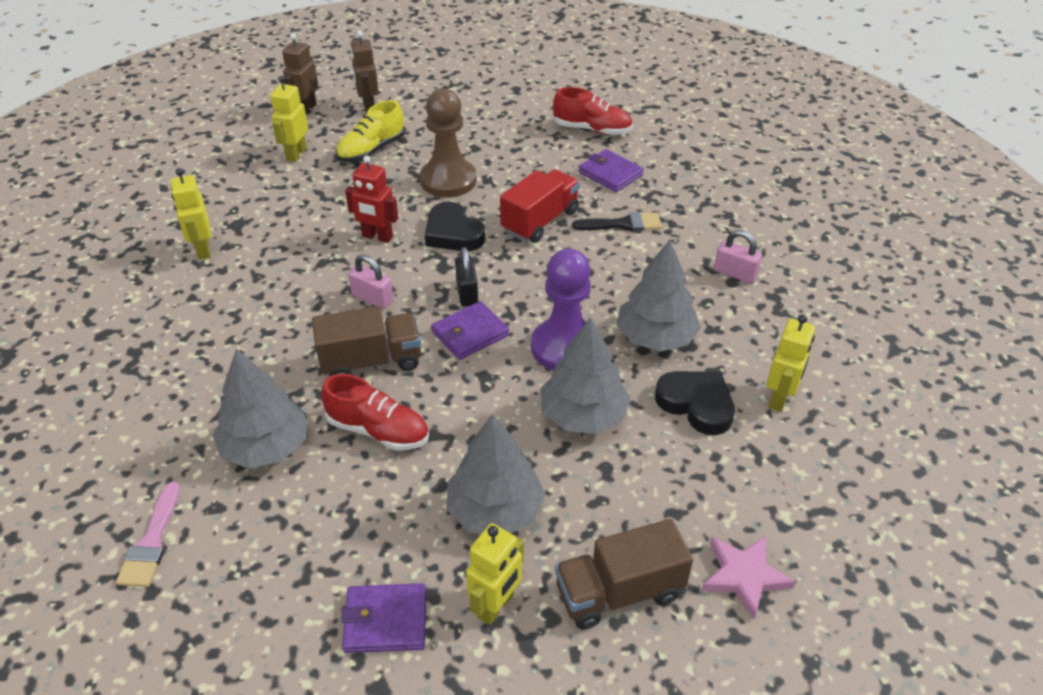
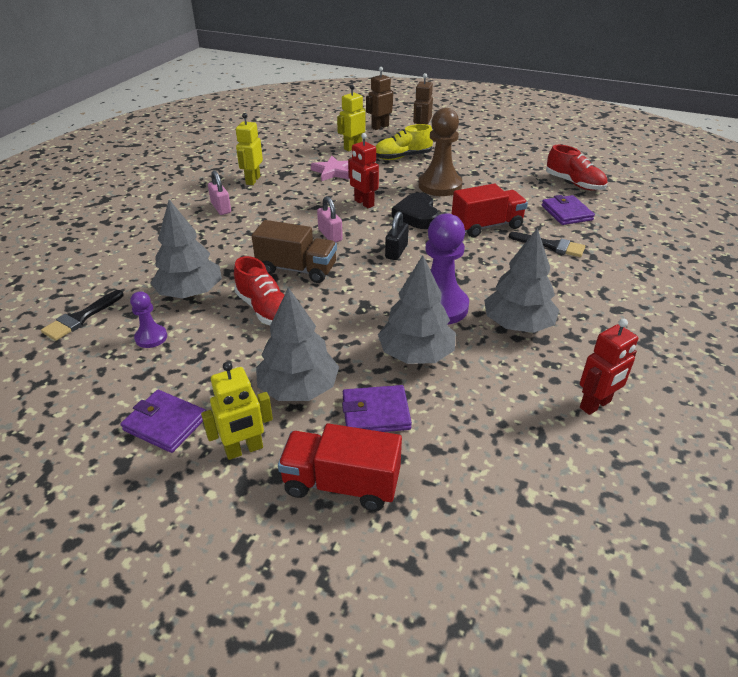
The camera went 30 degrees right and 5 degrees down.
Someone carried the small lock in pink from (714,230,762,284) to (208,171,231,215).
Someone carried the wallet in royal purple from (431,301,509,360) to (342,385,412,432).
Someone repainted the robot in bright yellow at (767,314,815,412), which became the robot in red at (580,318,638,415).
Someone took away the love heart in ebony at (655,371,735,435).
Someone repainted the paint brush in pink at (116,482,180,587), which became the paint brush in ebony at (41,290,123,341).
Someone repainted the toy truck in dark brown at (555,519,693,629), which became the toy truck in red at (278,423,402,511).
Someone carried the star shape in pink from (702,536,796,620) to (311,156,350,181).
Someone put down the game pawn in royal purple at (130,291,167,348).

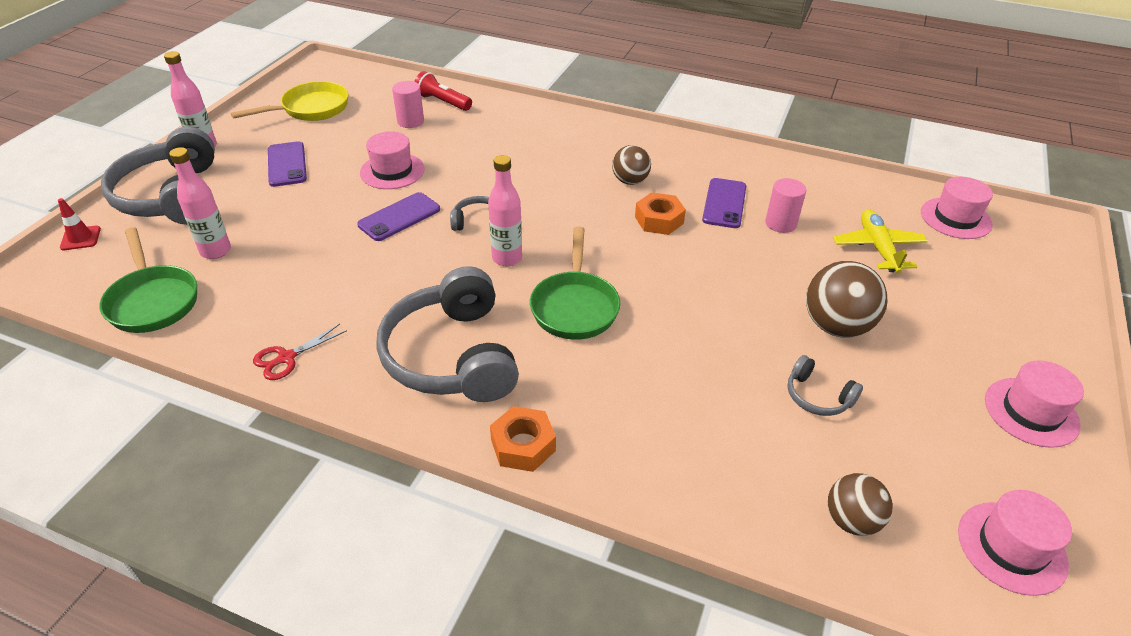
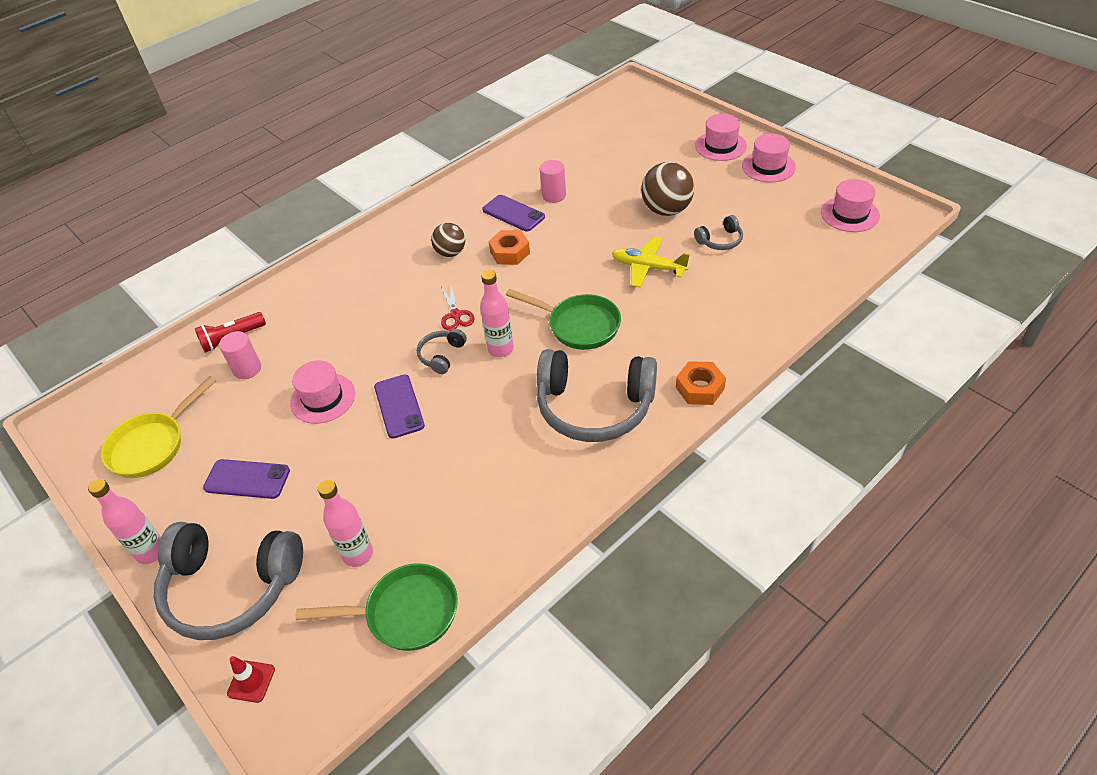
The camera went 60 degrees left and 5 degrees up.
Someone rotated the pan in bright yellow at (231,81,348,121) by 135 degrees counterclockwise.
Someone carried the hat in pink from (921,177,993,239) to (695,114,747,161).
Someone carried the toy plane in bright yellow from (833,209,928,273) to (612,237,690,287).
Someone carried the shears in red from (253,324,347,380) to (441,285,475,331).
Someone took away the ball in dark brown at (828,473,893,536).

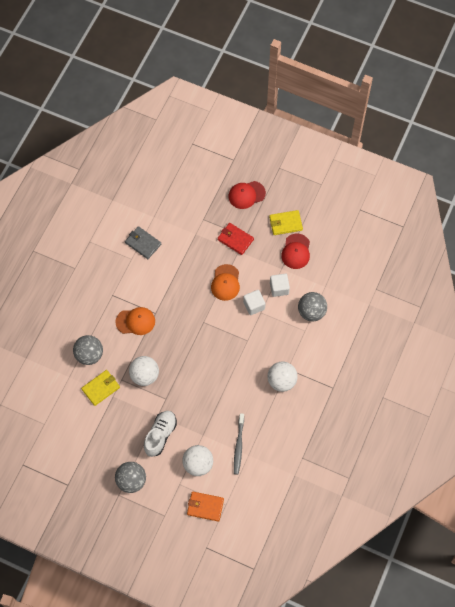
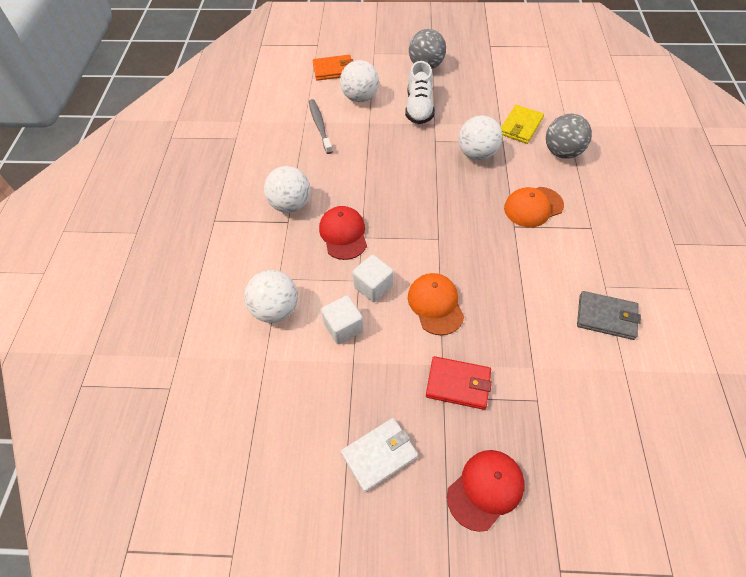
The camera went 160 degrees right and 10 degrees down.
Someone repainted the wallet in bright yellow at (269,210,303,235), which became the wallet in snow-white at (341,418,418,492).
Someone carried the baseball cap in red from (281,234,310,269) to (319,206,367,260).
Someone repainted the ball in ash-grey at (298,292,327,321), which became the ball in snow-white at (244,270,298,323).

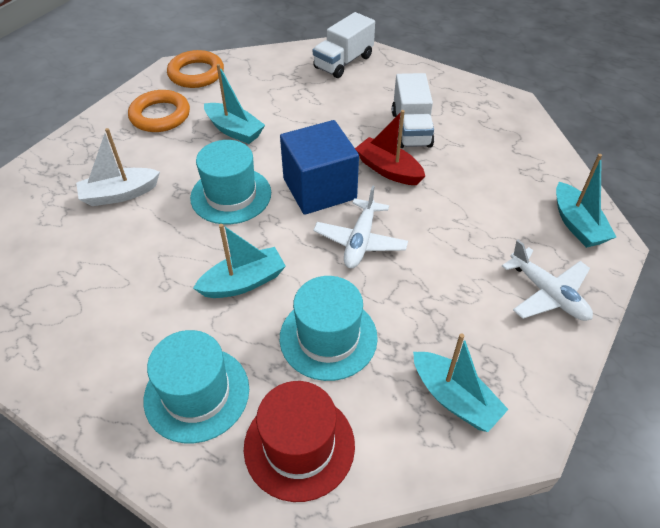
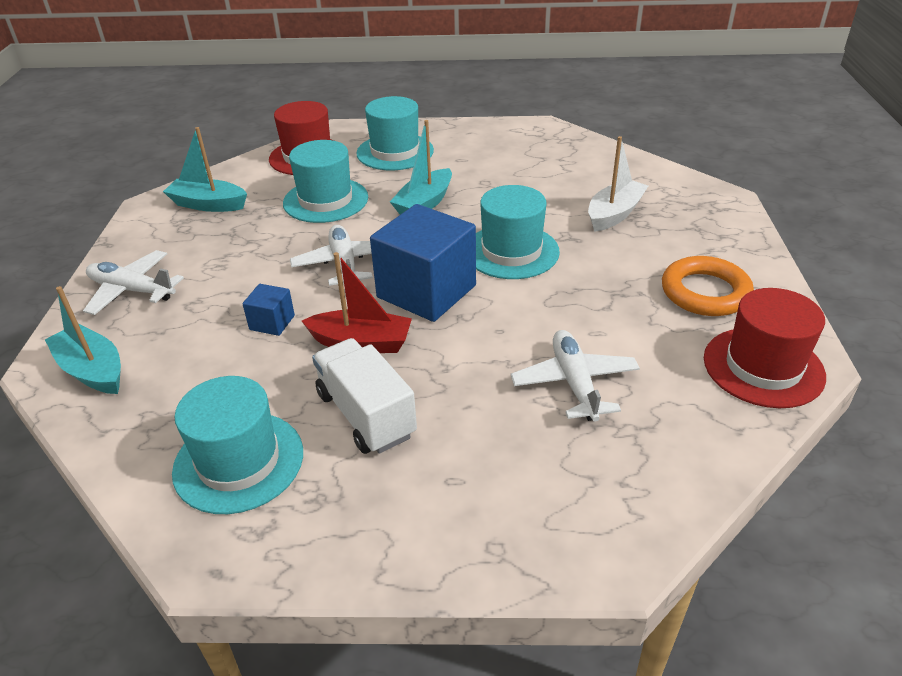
The camera went 150 degrees right and 10 degrees down.
Someone took away the toy truck in snow-white at (313,12,375,78).
Someone swapped the hoop in orange-coloured at (167,50,224,88) for the hat in red at (704,288,826,408).
Someone took away the toy boat in aqua at (204,64,265,144).
Someone put down the solid cube in cobalt at (242,284,295,336).
Someone put down the toy plane in snow-white at (511,330,640,422).
Someone put down the hat in aqua at (172,376,303,514).

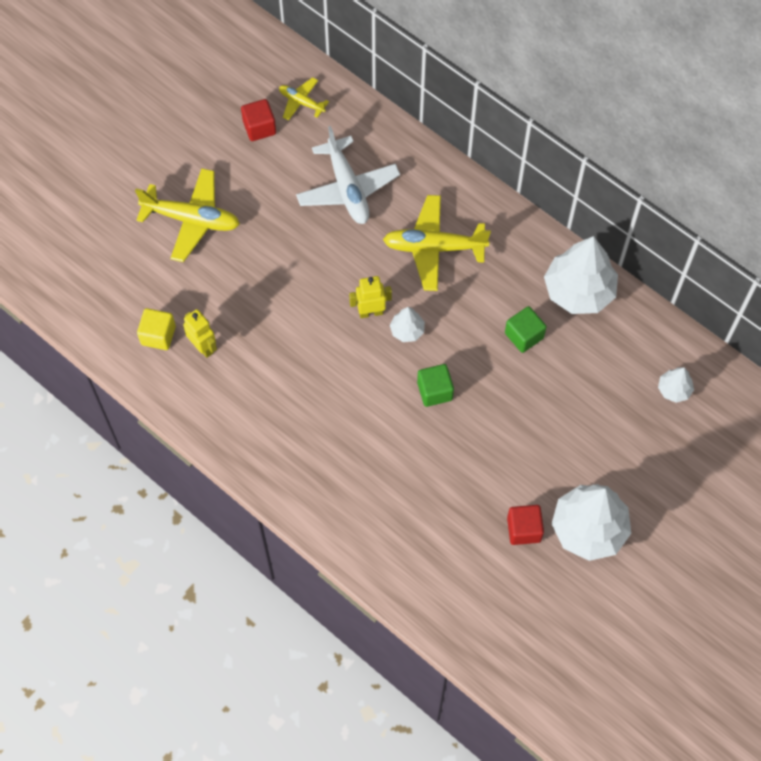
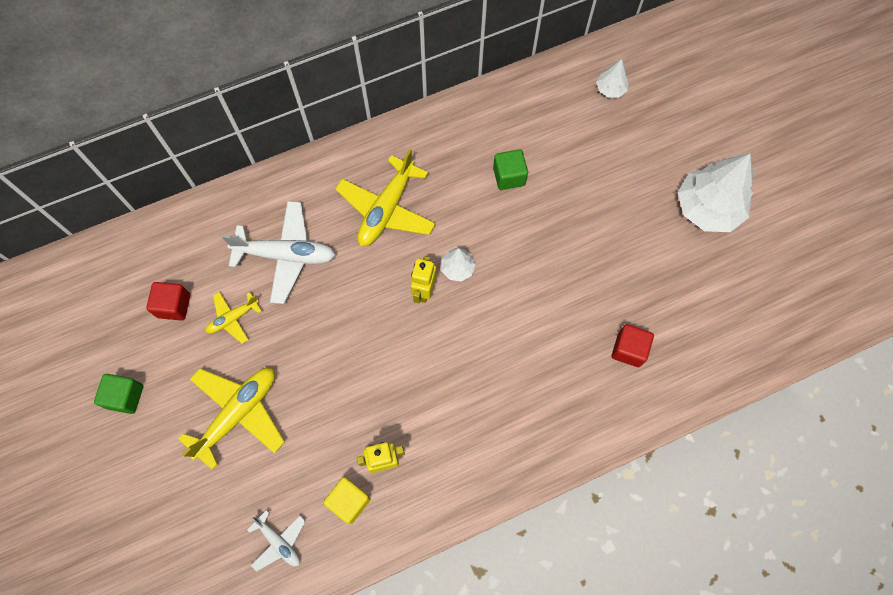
The camera went 65 degrees left and 5 degrees up.
Someone carried the toy plane in bright yellow from (279,77,329,121) to (206,292,261,344).
Someone took away the fir tree in snow-white at (544,236,618,314).
Someone carried the solid cube in leaf-green from (417,364,454,407) to (94,374,143,414).
Someone carried the solid cube in red from (507,505,544,545) to (612,324,654,367).
Someone put down the toy plane in snow-white at (247,510,306,572).

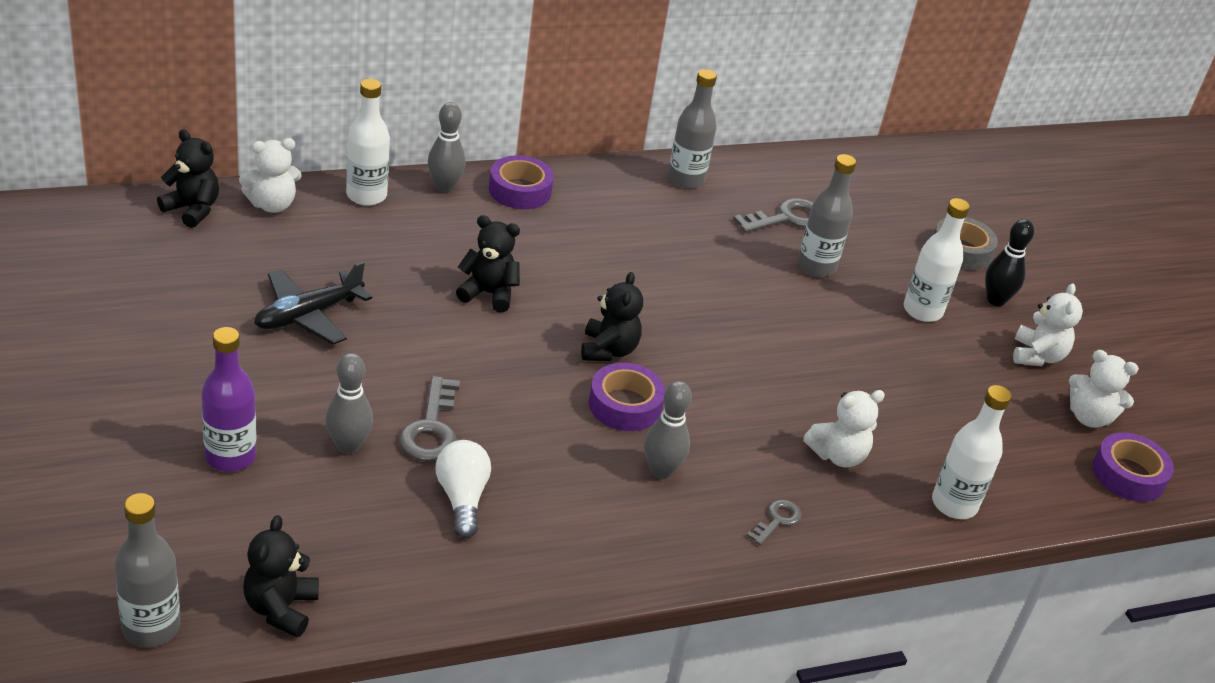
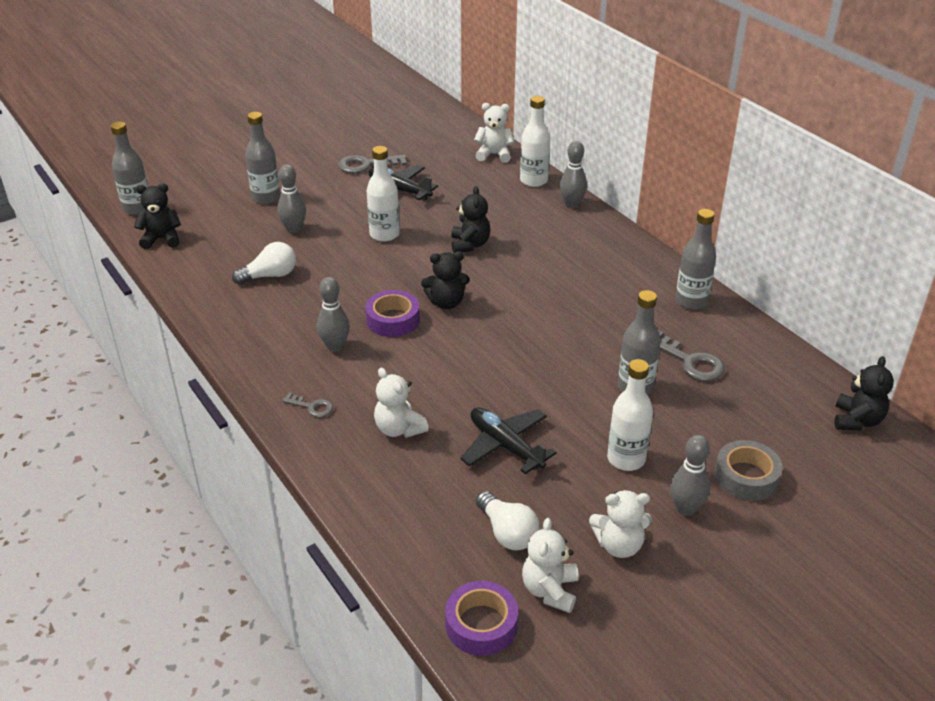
The camera went 80 degrees right and 0 degrees up.
Someone carried the stuffed bear in ebony from (157,129,219,228) to (834,356,894,430).
Someone rotated the stuffed bear in snow-white at (239,138,302,213) by 135 degrees clockwise.
Someone took away the sticky tape in royal purple at (489,155,554,209).
Someone repainted the tenpin in ebony at (985,219,1034,306), which became the tenpin in ash-grey at (670,435,710,516).
Someone repainted the flask in royal purple at (201,327,257,472), which became the flask in ash-grey at (245,112,280,204).
Someone carried the latchkey in ash-grey from (399,376,460,462) to (338,154,407,173).
Someone carried the flask in snow-white from (932,385,1012,519) to (367,146,400,242).
Someone put down the toy plane in ebony at (460,408,557,474).
Someone put down the lightbulb in snow-white at (476,491,539,550).

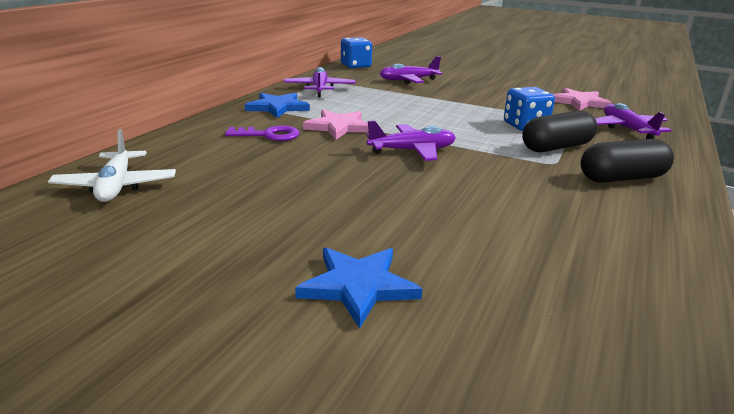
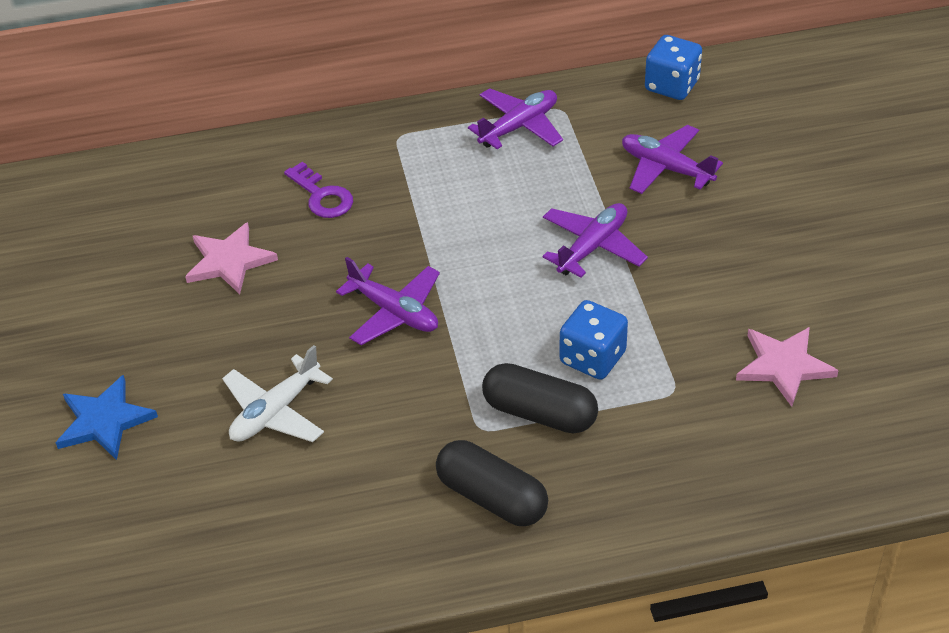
The camera went 55 degrees right and 20 degrees up.
Someone took away the star shape in cobalt at (245,93,310,118).
Someone carried the toy plane in royal purple from (595,103,671,139) to (542,203,648,278).
Someone carried the star shape in pink from (303,110,369,140) to (185,222,278,294).
Someone carried the toy plane in snow-white from (48,129,176,202) to (222,345,333,442).

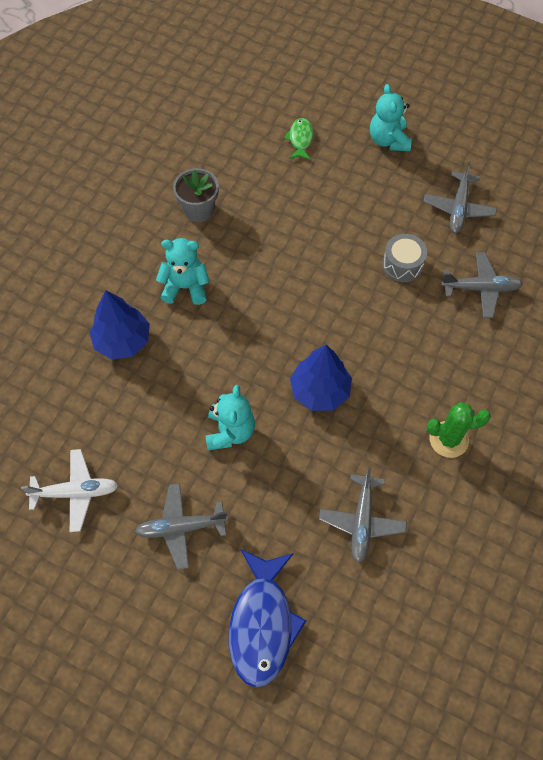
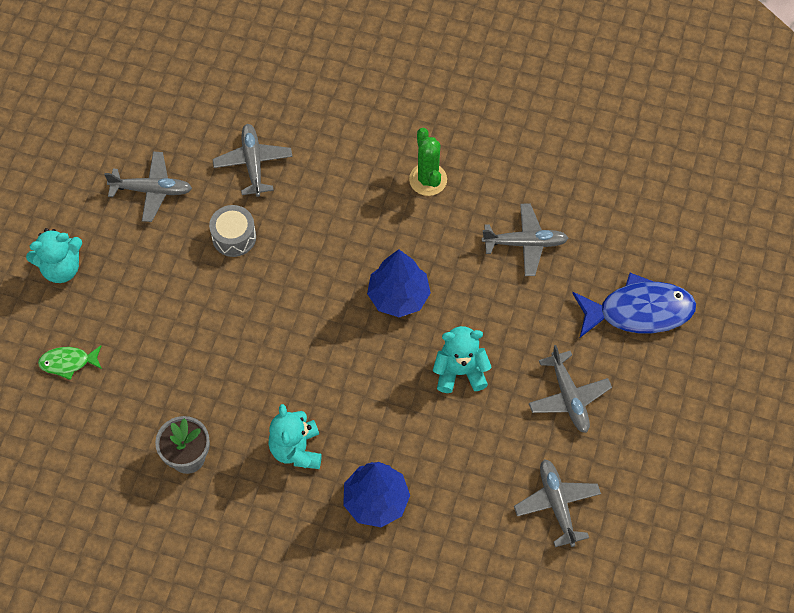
The camera went 100 degrees left and 0 degrees up.
Someone repainted the toy plane in snow-white at (21,449,118,532), which became the toy plane in ash-grey at (514,459,601,547).

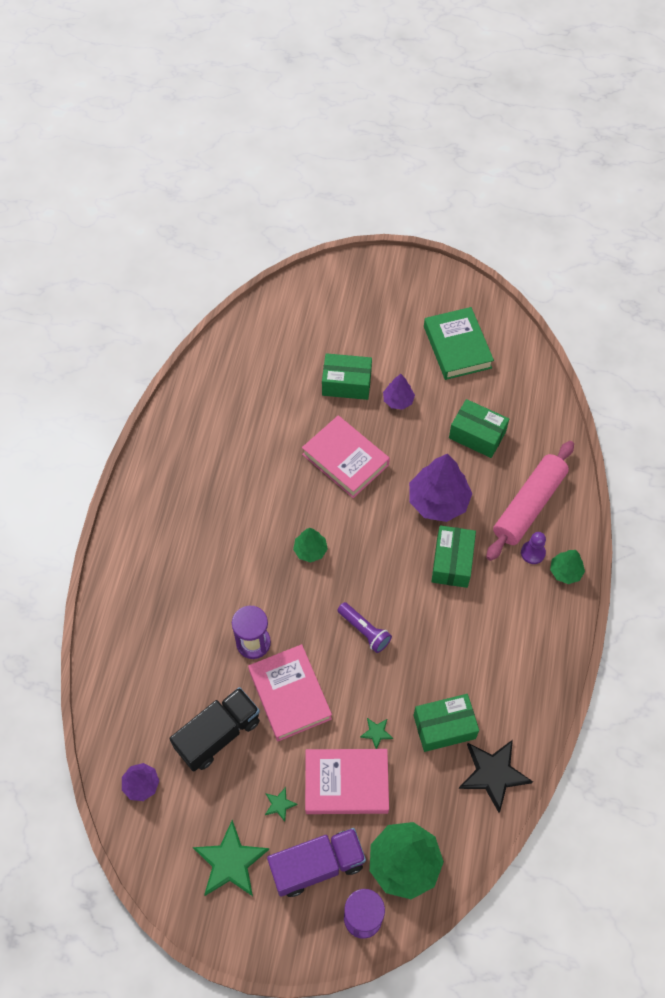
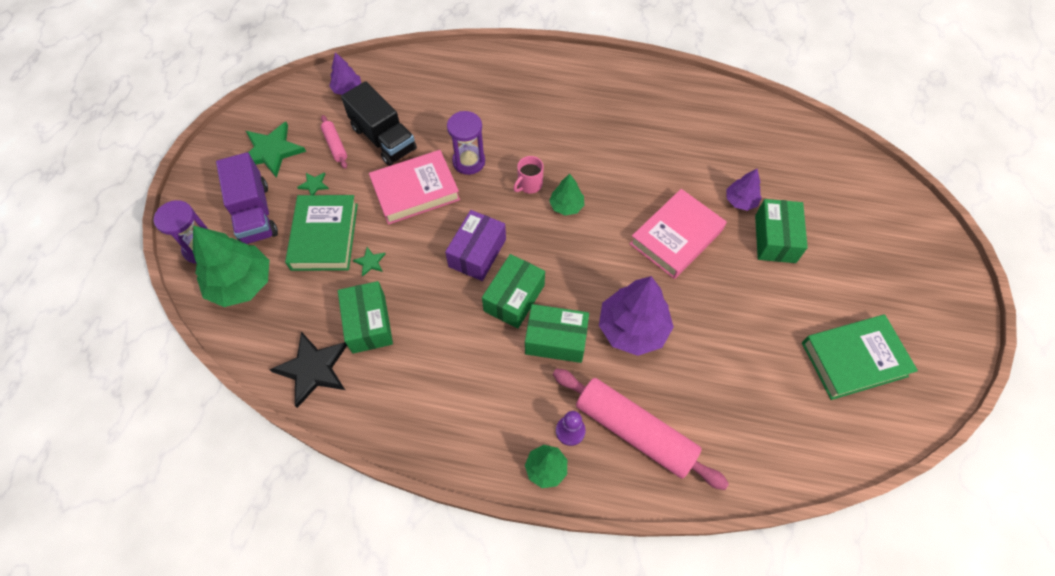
The camera went 90 degrees right and 0 degrees up.
Someone carried the fir tree in royal purple from (383,374,415,410) to (727,169,762,211).
Someone carried the package in leaf-green from (449,399,509,458) to (482,254,545,329).
Someone swapped the pocket torch in royal purple at (337,602,392,653) for the package in royal purple at (445,210,506,281).
Someone repainted the hardcover in pink at (305,749,389,814), which became the hardcover in leaf-green at (285,195,358,271).
Someone put down the pastry roller in pink at (321,115,347,169).
Someone put down the mug in pink at (513,156,544,193).

